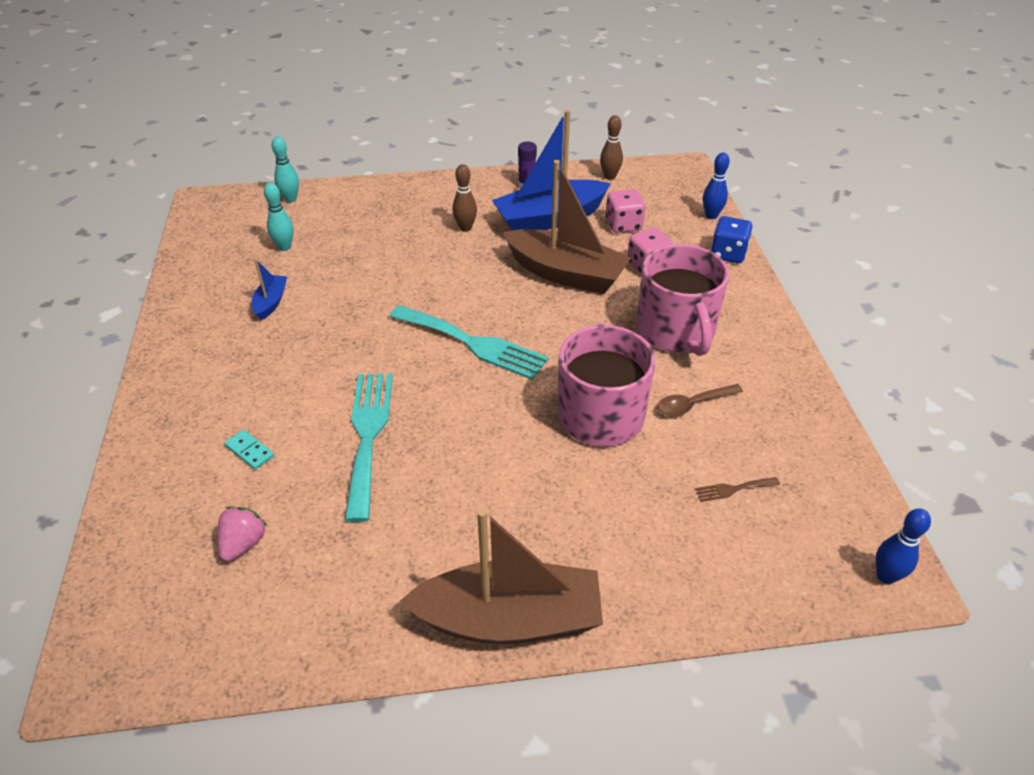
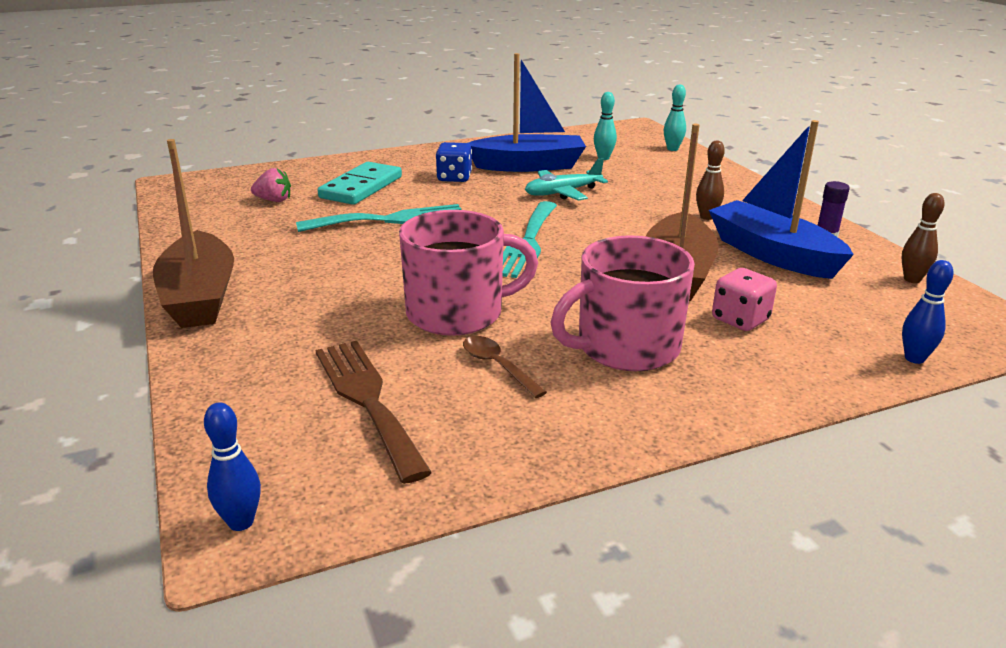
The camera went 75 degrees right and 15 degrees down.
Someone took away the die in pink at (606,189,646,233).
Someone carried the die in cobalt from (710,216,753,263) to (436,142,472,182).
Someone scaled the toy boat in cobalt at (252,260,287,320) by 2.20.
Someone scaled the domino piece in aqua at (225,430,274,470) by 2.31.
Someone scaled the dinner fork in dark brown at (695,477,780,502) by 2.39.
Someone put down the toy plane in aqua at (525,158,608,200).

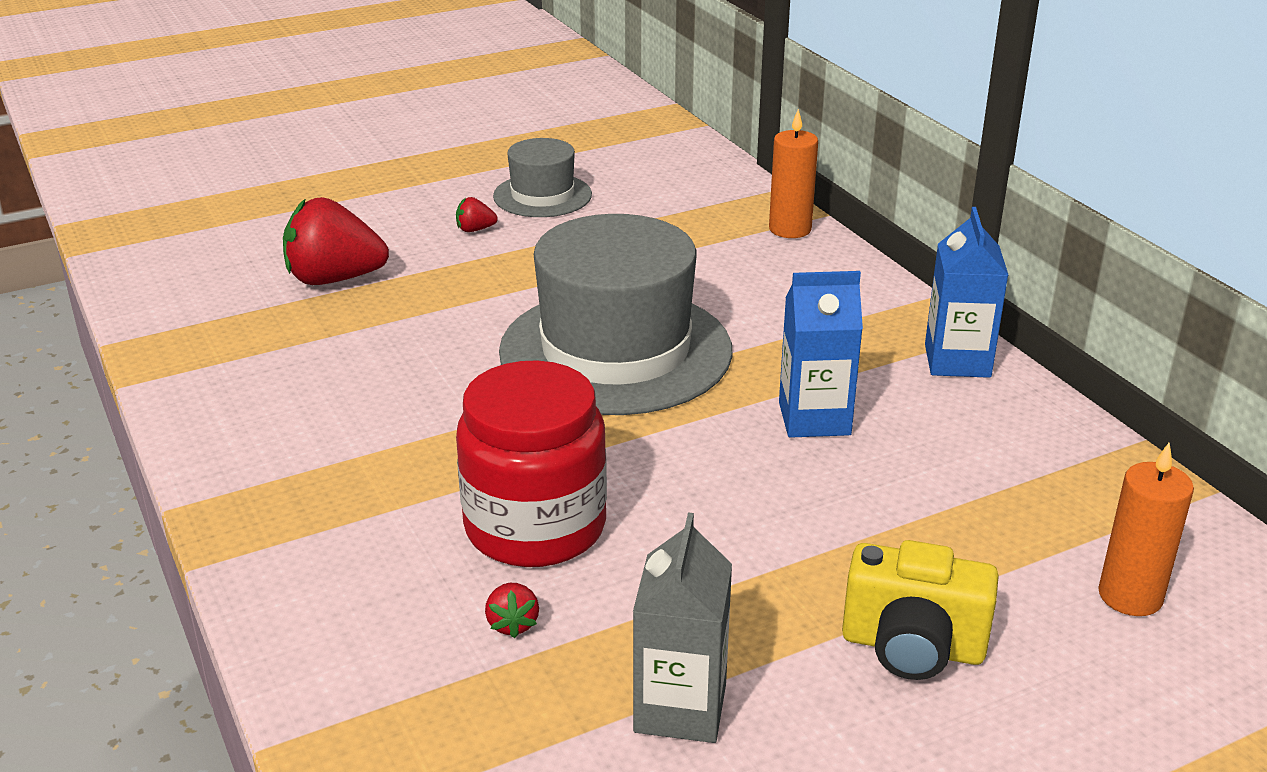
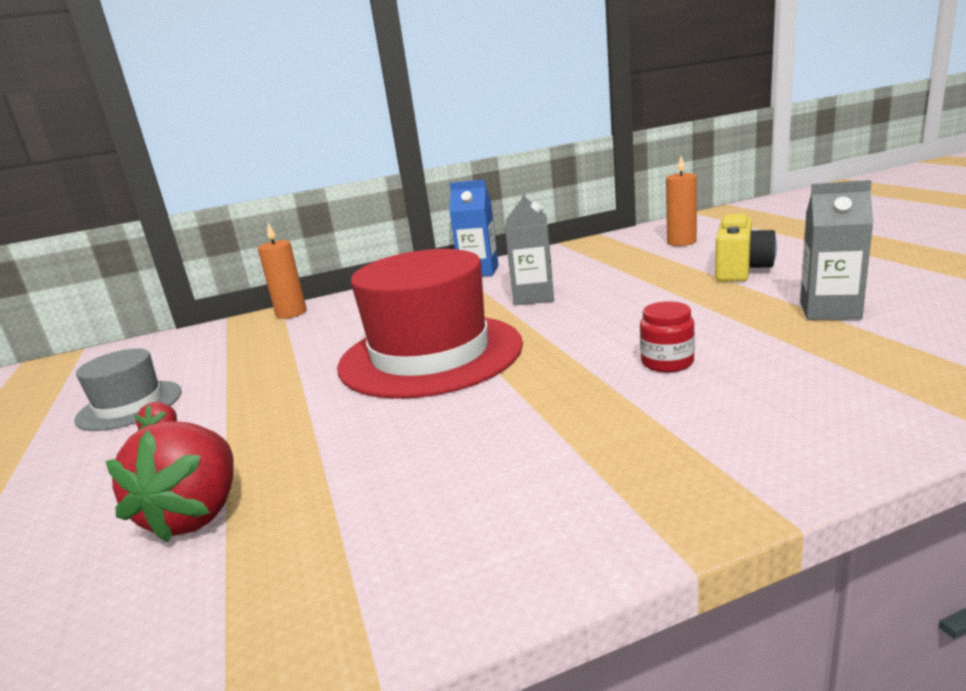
The camera went 80 degrees left and 10 degrees down.
Someone repainted the hat in ash-grey at (499,214,733,415), which became the hat in red at (337,249,523,399).
Someone repainted the milk carton in cobalt at (779,271,863,438), which became the milk carton in ash-grey at (505,189,554,305).
Someone scaled the jar in red at (456,360,607,567) by 0.47.
Someone took away the toy strawberry in red at (485,583,539,638).

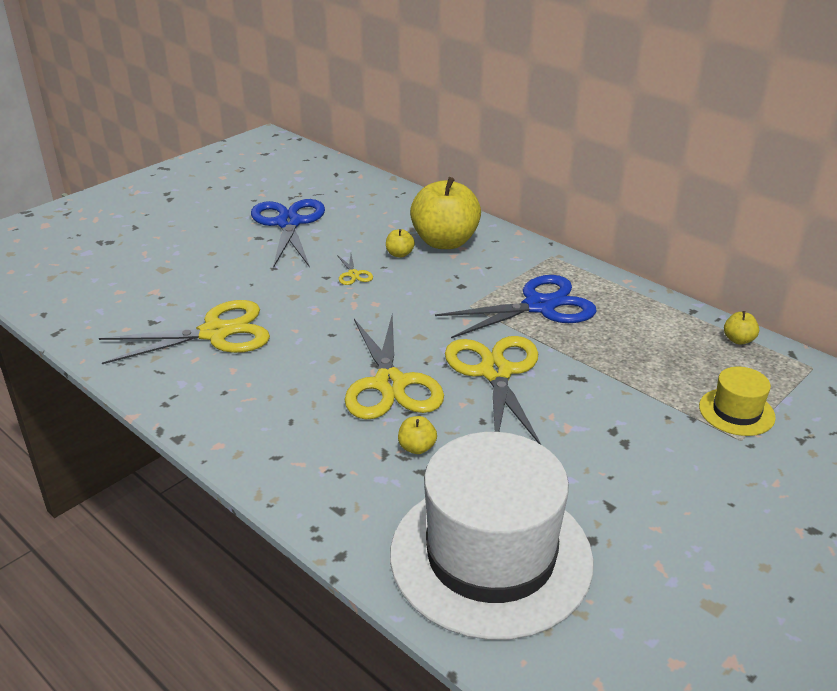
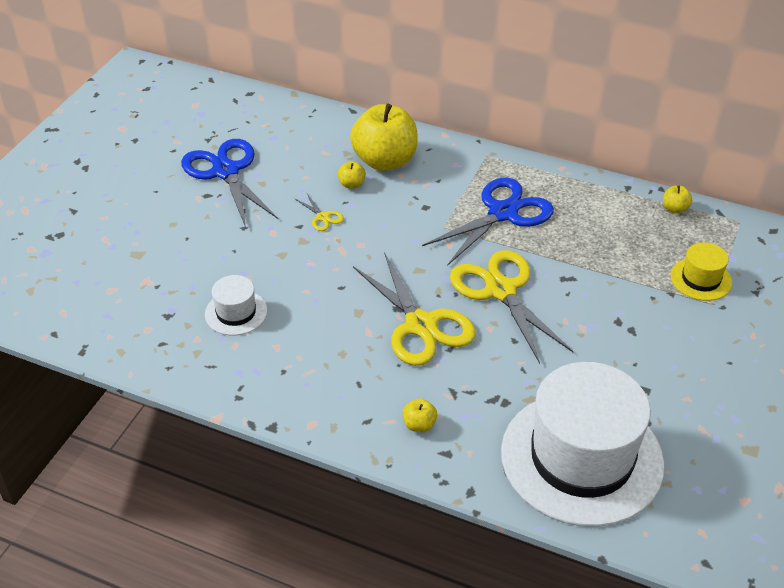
The camera went 20 degrees left and 10 degrees up.
Someone swapped the shears in bright yellow at (99,300,270,364) for the hat in snow-white at (205,275,267,336).
Someone carried the apple fruit in bright yellow from (398,416,437,454) to (403,399,437,432).

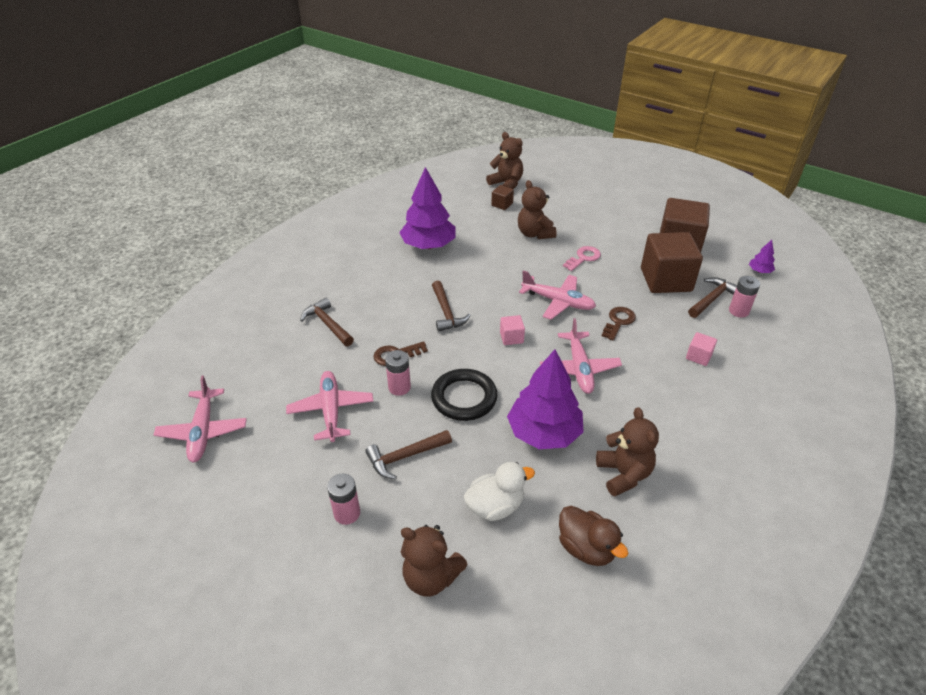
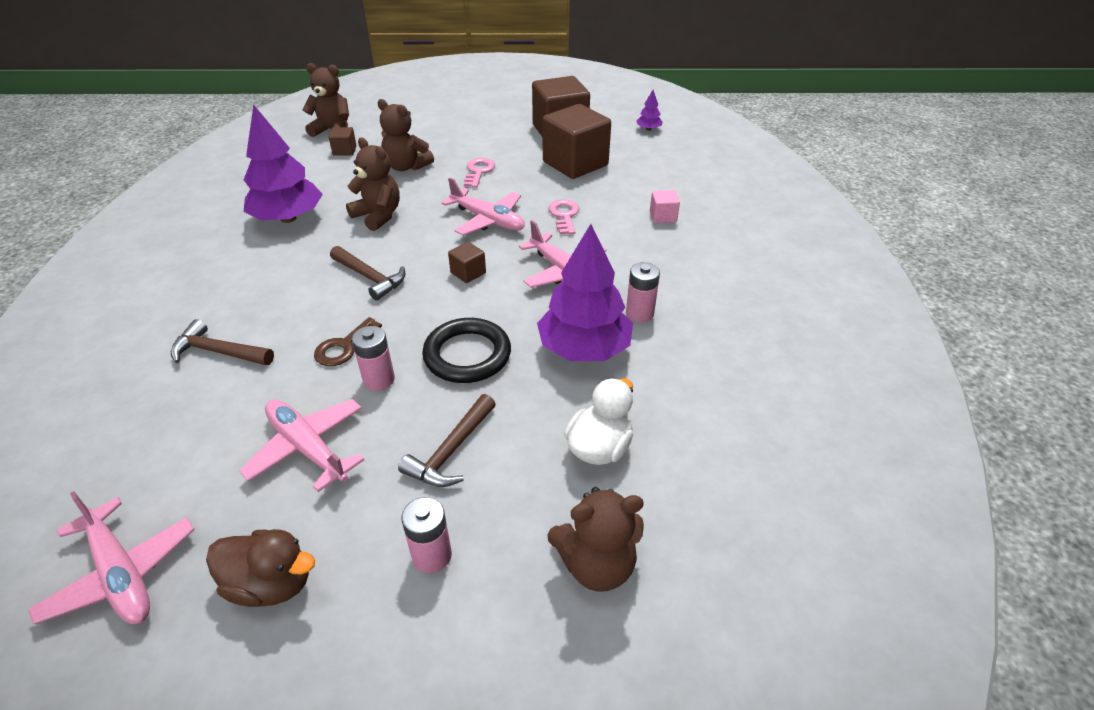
The camera went 35 degrees left and 0 degrees up.
Someone rotated the toy plane in pink at (519,270,596,320) by 45 degrees clockwise.
Someone carried the AA battery in pink from (729,276,760,318) to (626,262,660,322).
Someone took away the hammer in dark brown at (688,277,737,318).
Someone repainted the latchkey in dark brown at (602,307,636,341), which became the latchkey in pink at (548,200,580,234).
Someone repainted the solid cube in pink at (500,315,525,345), which became the solid cube in dark brown at (448,242,486,283).
Someone carried the stuffed bear in dark brown from (596,407,659,497) to (346,138,400,231).
Someone carried the toy duck in dark brown from (559,506,628,566) to (206,529,315,607).

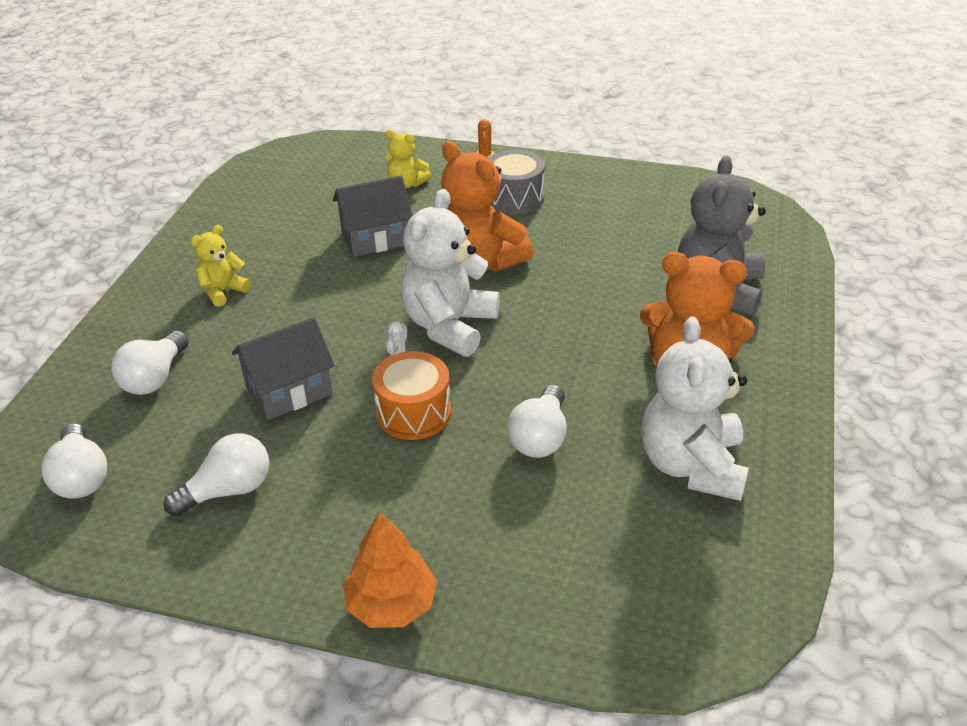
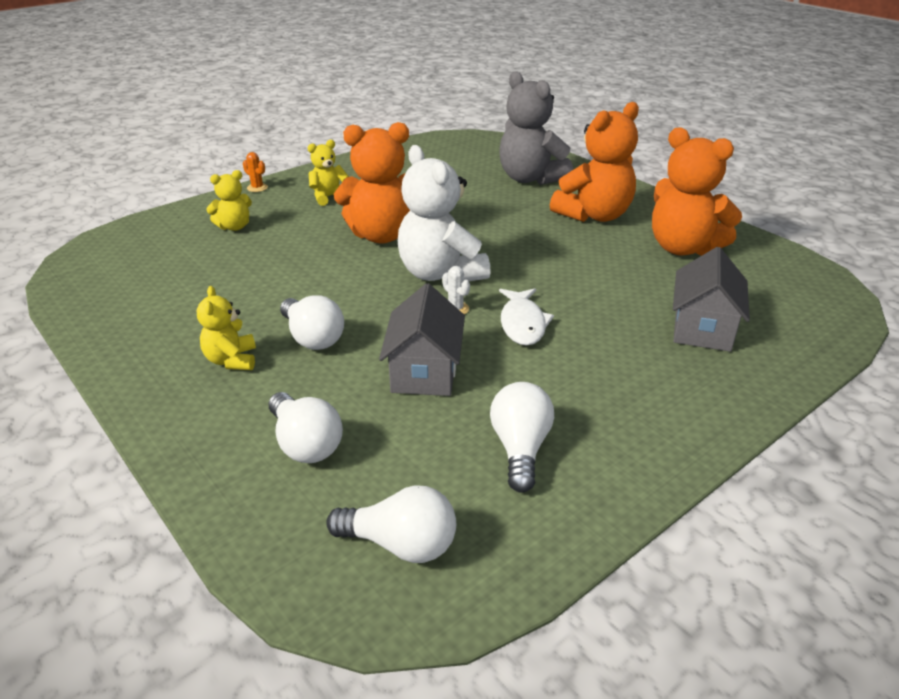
The camera went 55 degrees left and 5 degrees down.
Someone swapped the toy drum in ash-grey at (488,149,545,214) for the stuffed bear in bright yellow at (307,140,349,206).
Someone carried the house in ash-grey from (333,176,413,257) to (673,247,750,352).
Someone repainted the stuffed bear in snow-white at (641,317,749,501), which became the stuffed bear in orange-coloured at (652,127,742,256).
Someone swapped the toy drum in orange-coloured at (372,351,451,440) for the fish in snow-white at (499,288,554,346).
Someone carried the lightbulb in snow-white from (507,385,567,458) to (280,295,344,350).
Someone took away the fir tree in orange-coloured at (343,512,437,628).

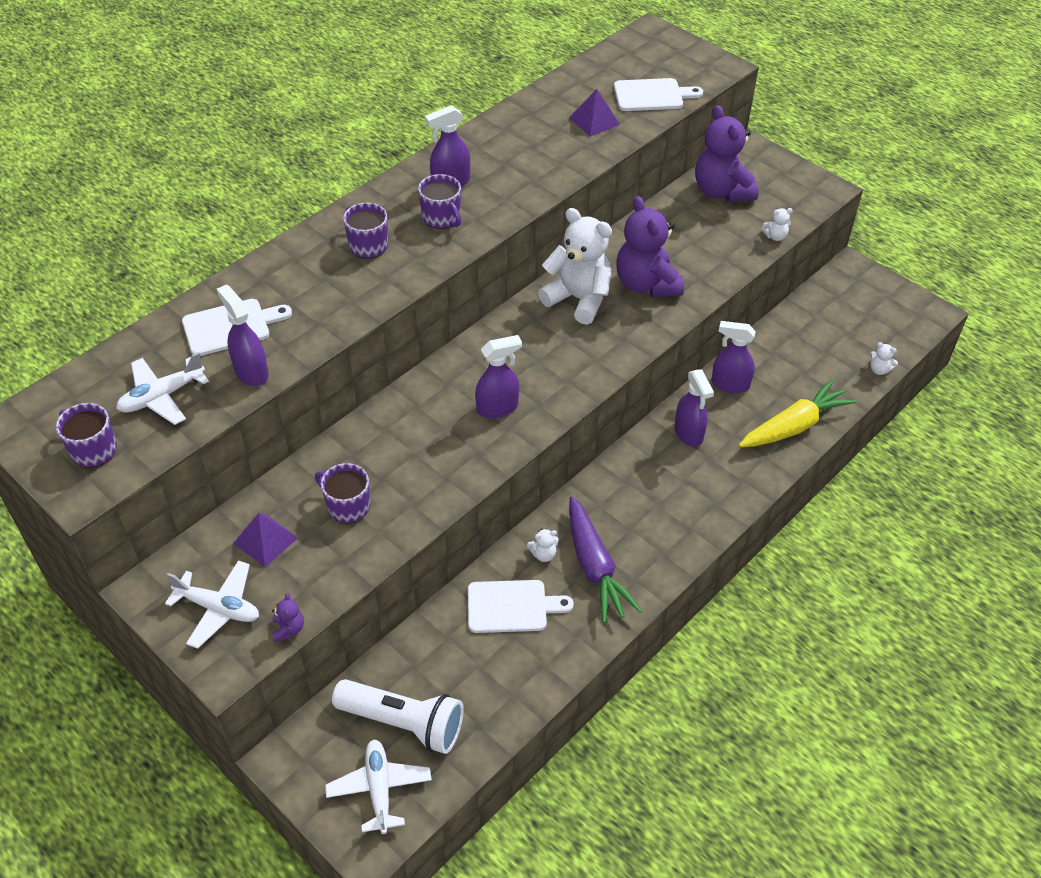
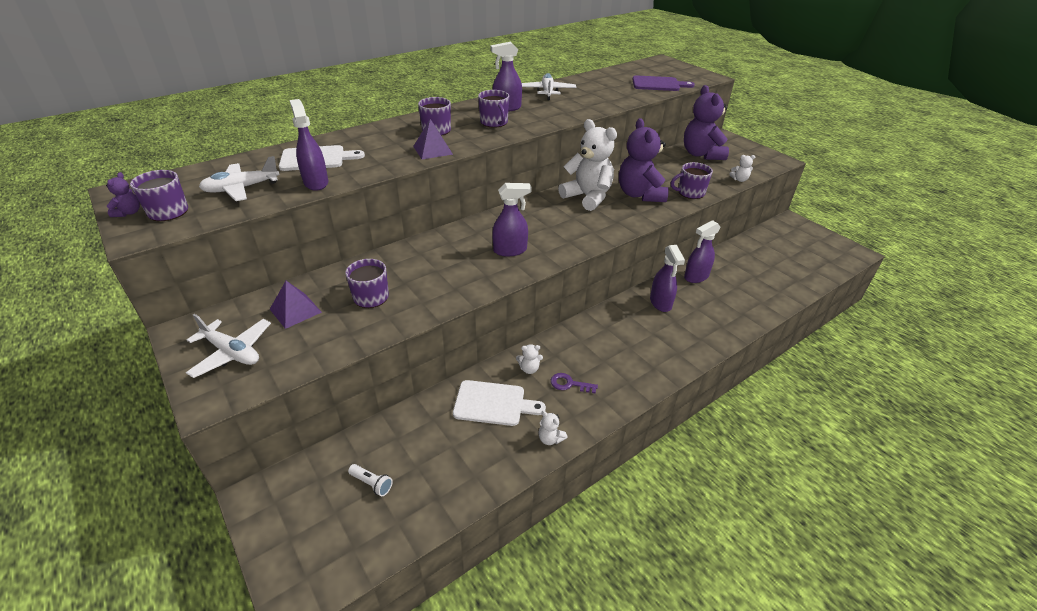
The camera went 10 degrees right and 10 degrees down.
Someone repainted the cutting board in snow-white at (614,78,703,111), which became the cutting board in royal purple at (632,75,695,91).
Someone carried the pyramid in royal purple from (569,89,620,137) to (413,119,453,160).
Someone rotated the spray cleaner in royal purple at (711,321,756,393) by 60 degrees counterclockwise.
Someone carried the stuffed bear in snow-white from (870,342,898,375) to (538,411,568,445).
Someone took away the carrot in bright yellow at (739,379,857,447).
Someone swapped the carrot in royal purple at (569,496,642,623) for the latchkey in royal purple at (551,373,598,394).
Someone carried the stuffed bear in royal purple from (272,593,304,642) to (106,172,140,217).
Someone scaled the pocket torch in snow-white at (332,679,464,754) by 0.40.
Someone carried the toy plane in snow-white from (325,739,432,834) to (522,73,576,100).
Someone put down the mug in royal purple at (671,162,713,199).

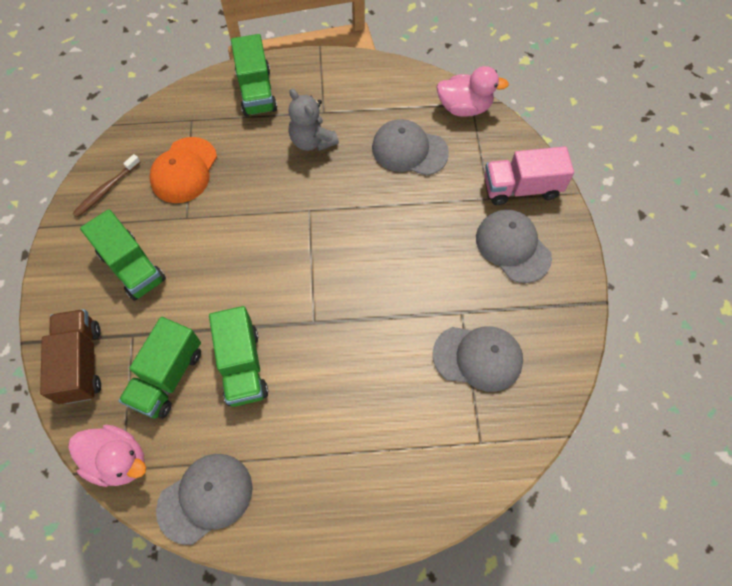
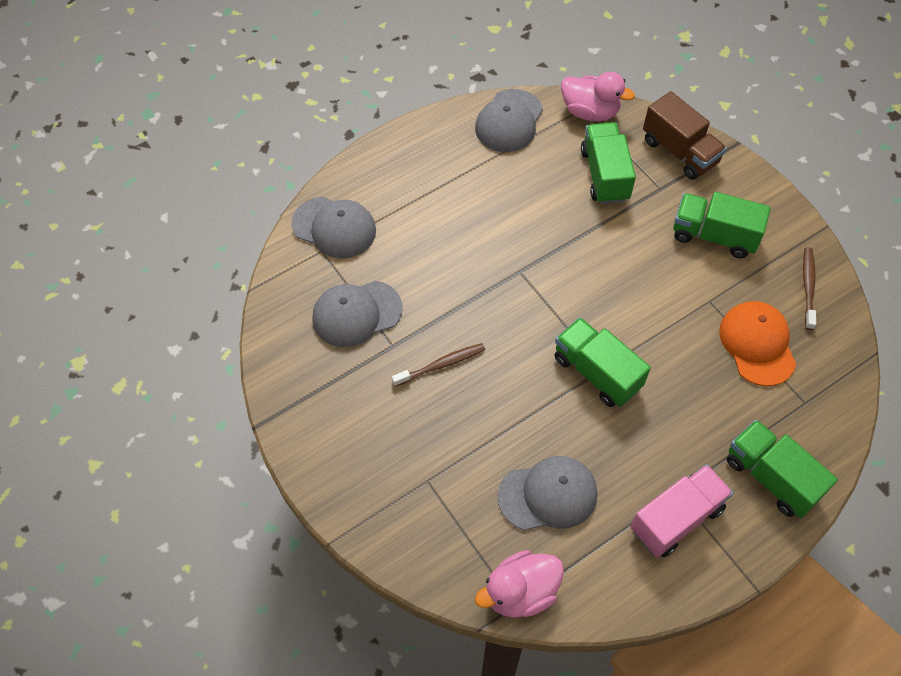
The camera went 150 degrees right and 5 degrees down.
Someone took away the stuffed bear in ash-grey at (288,89,339,151).
Someone carried the toy truck in pink from (484,146,574,205) to (630,464,733,557).
Someone carried the baseball cap in ash-grey from (476,209,552,283) to (291,196,376,259).
Someone carried the toy truck in leaf-green from (209,306,268,407) to (555,317,651,407).
Someone rotated the toy duck in pink at (68,425,146,487) by 150 degrees counterclockwise.
Someone put down the toothbrush in dark brown at (392,343,485,387).

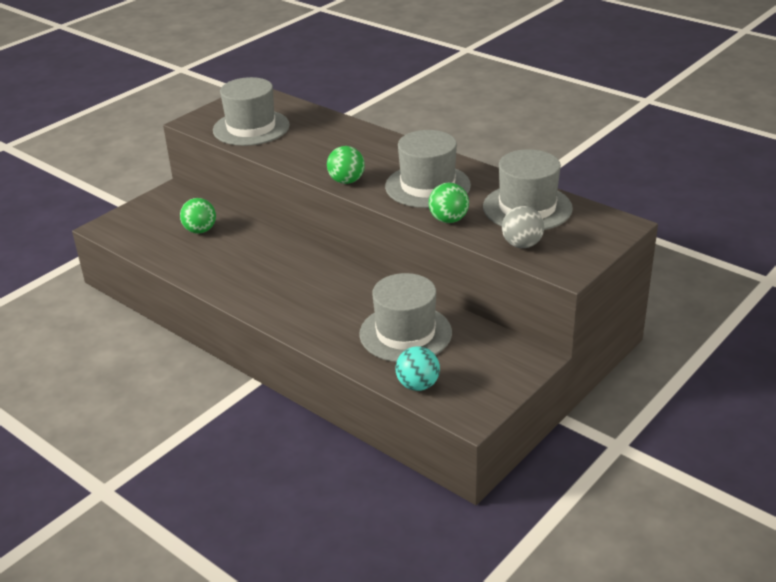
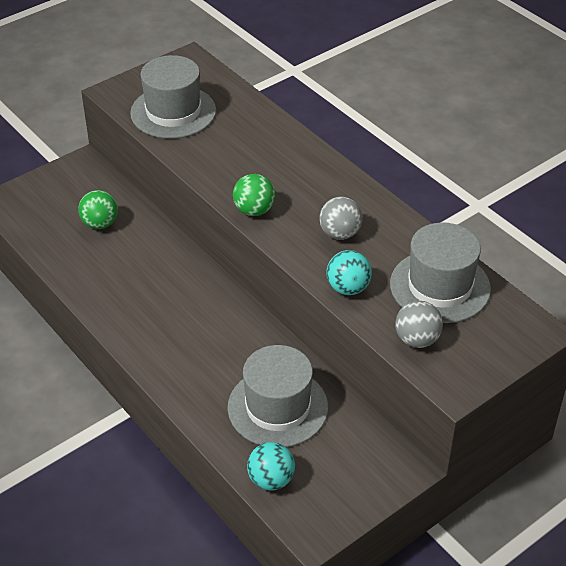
The camera went 10 degrees right and 10 degrees up.
Someone swapped the hat in ash-grey at (385,130,471,208) for the ball in ash-grey at (319,197,363,240).
Someone repainted the ball in leaf-green at (429,183,469,223), which became the ball in aqua at (327,250,372,295).

